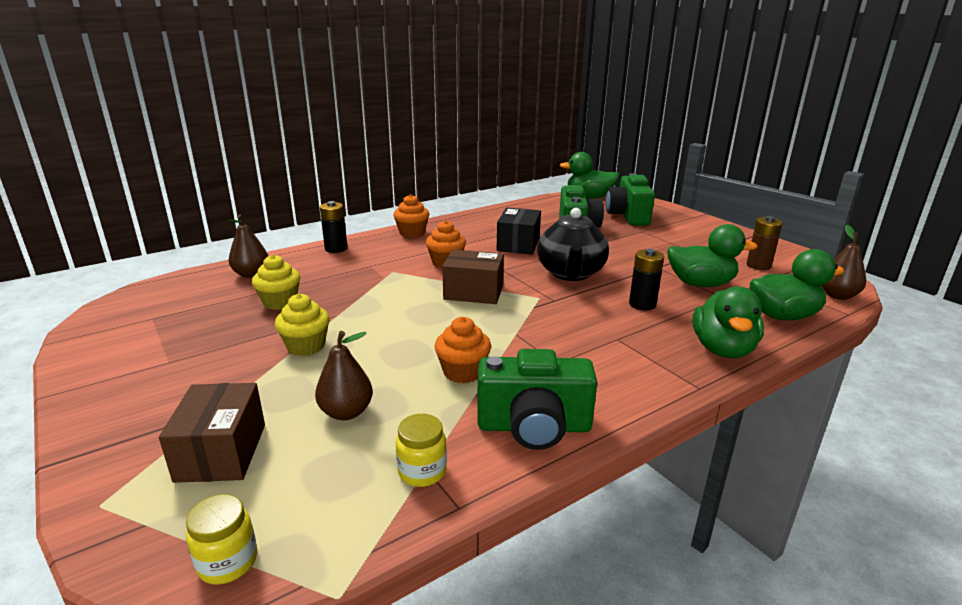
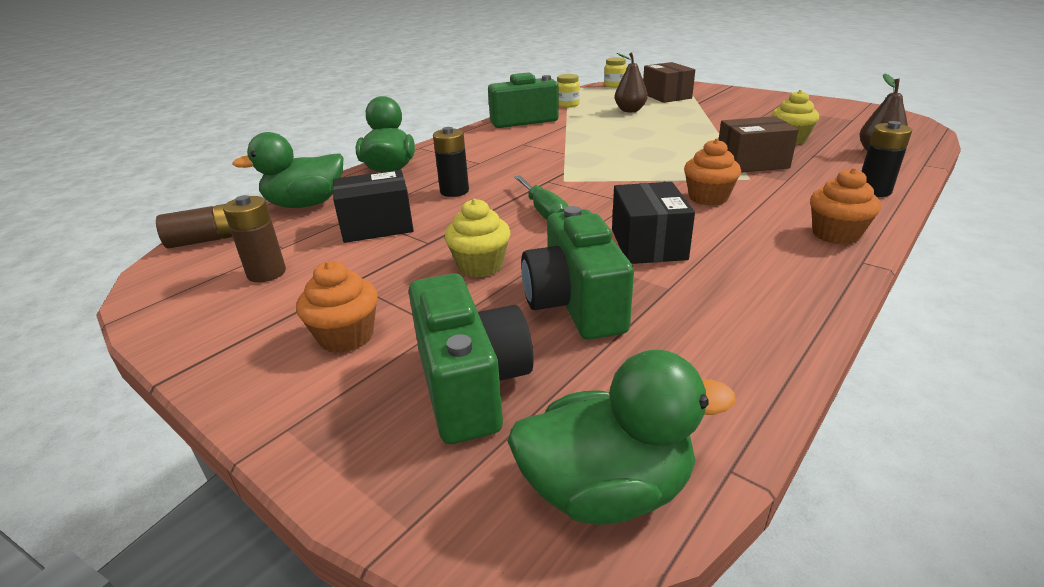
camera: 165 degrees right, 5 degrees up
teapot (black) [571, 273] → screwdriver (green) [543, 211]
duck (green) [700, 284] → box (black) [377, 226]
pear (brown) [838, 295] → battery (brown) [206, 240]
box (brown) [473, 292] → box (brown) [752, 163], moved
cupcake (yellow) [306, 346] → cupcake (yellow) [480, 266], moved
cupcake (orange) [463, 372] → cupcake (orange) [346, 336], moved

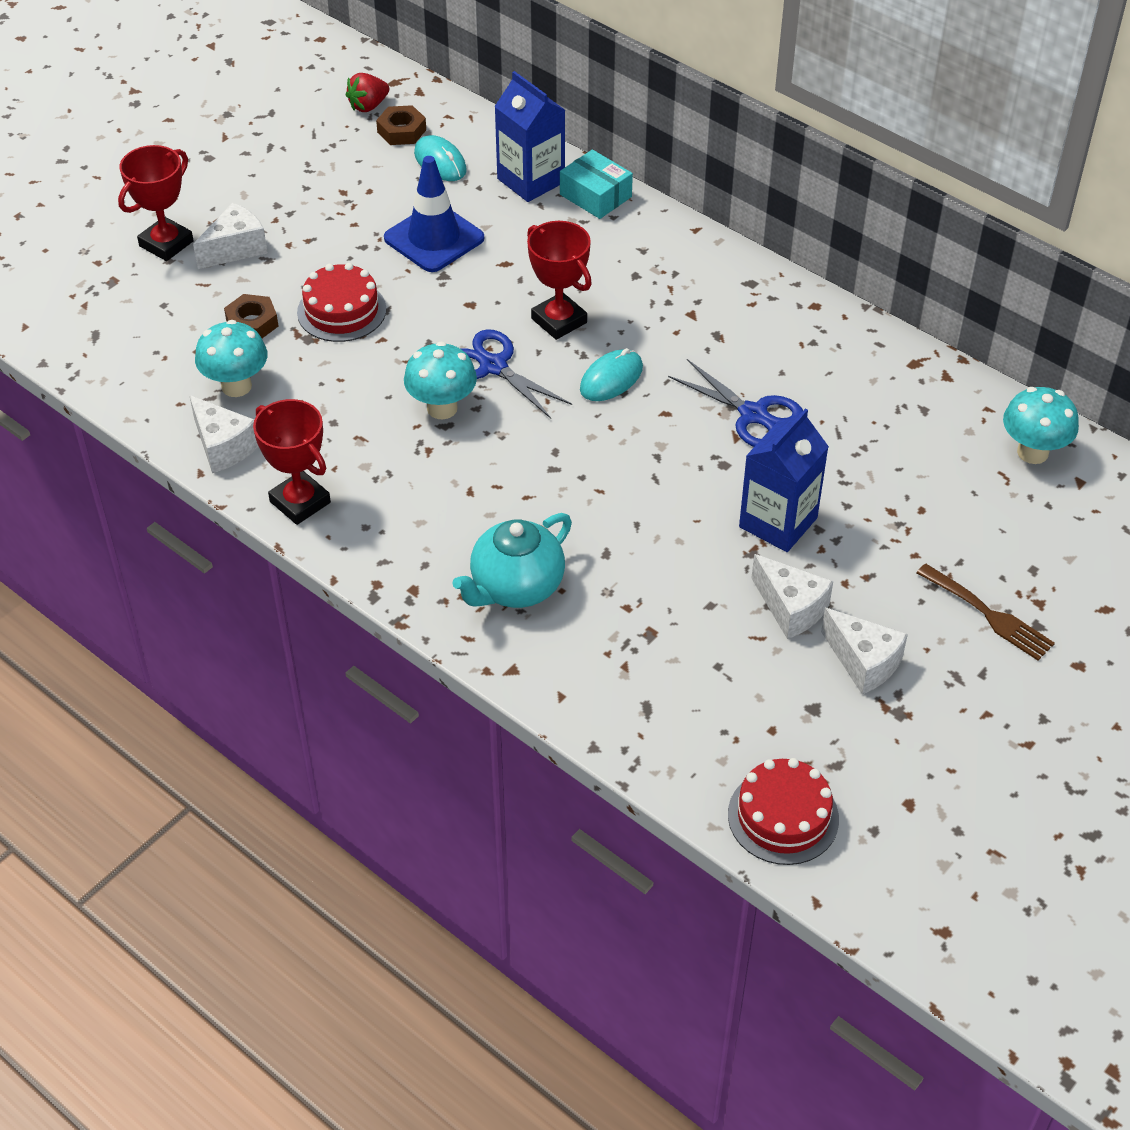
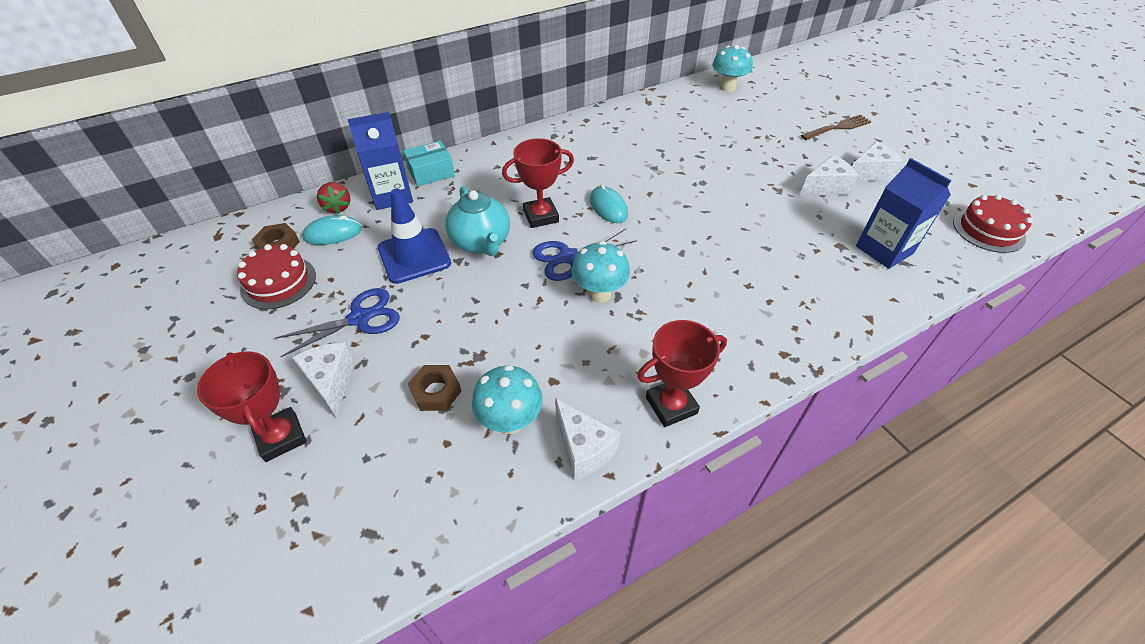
camera: 70 degrees left, 0 degrees up
strawberry (red) [368, 106] → strawberry (red) [338, 207], moved
cake (red) [341, 311] → cake (red) [278, 282], moved
scissors (blue) [753, 414] → scissors (blue) [360, 318], moved
cheese (white) [223, 447] → cheese (white) [583, 448], 75 degrees clockwise
carton (blue) [778, 522] → carton (blue) [884, 250], moved
teapot (turquoise) [516, 587] → teapot (turquoise) [481, 242], moved

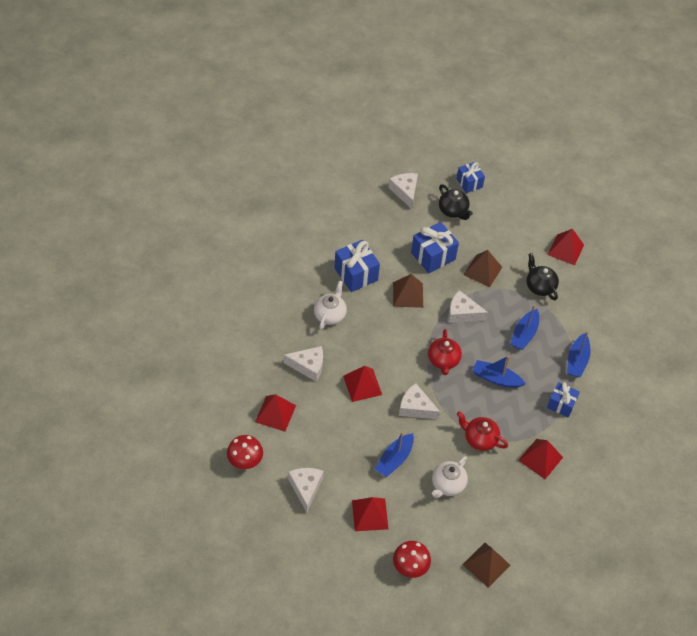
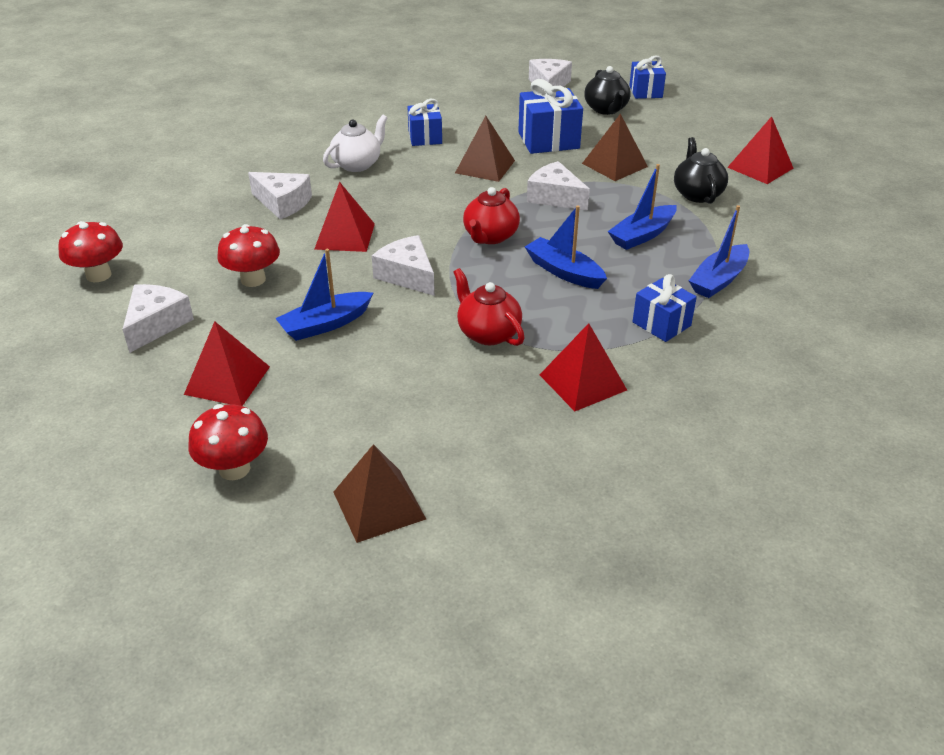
camera: 25 degrees right, 15 degrees down
gift (blue) [356, 274] → gift (blue) [425, 137], x0.64
pyramid (red) [275, 413] → -
teapot (white) [447, 485] → -
- → mushroom (red) [253, 279]

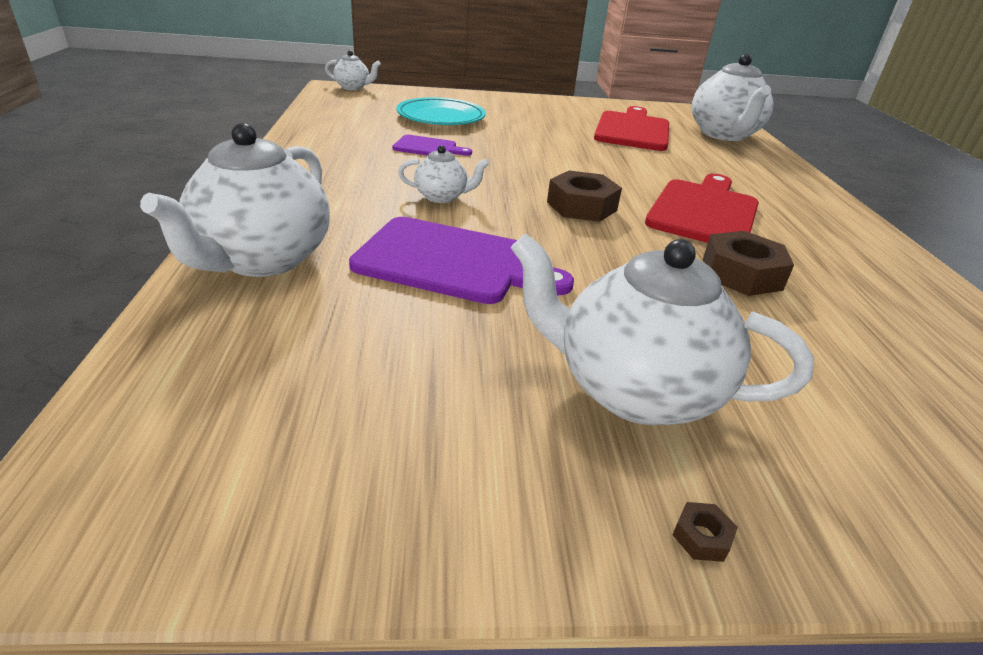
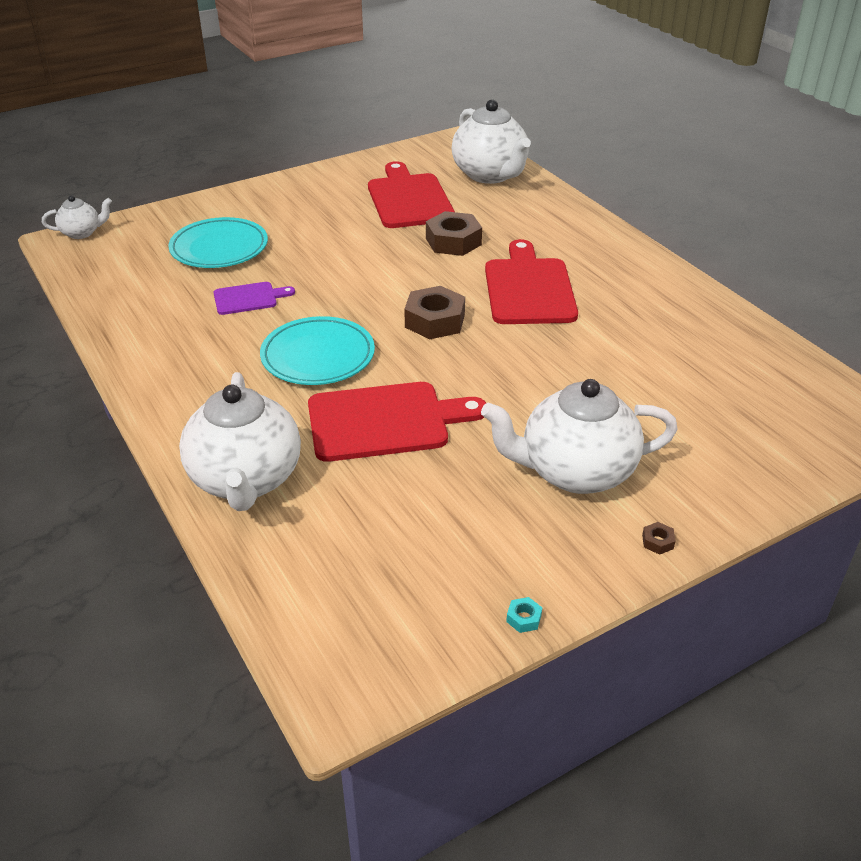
camera: 25 degrees left, 5 degrees up
teapot (white) [442, 197] → plate (turquoise) [318, 356]
cutting board (purple) [451, 262] → cutting board (red) [385, 421]
nut (brown) [741, 274] → nut (brown) [453, 241], moved
- → nut (turquoise) [524, 618]

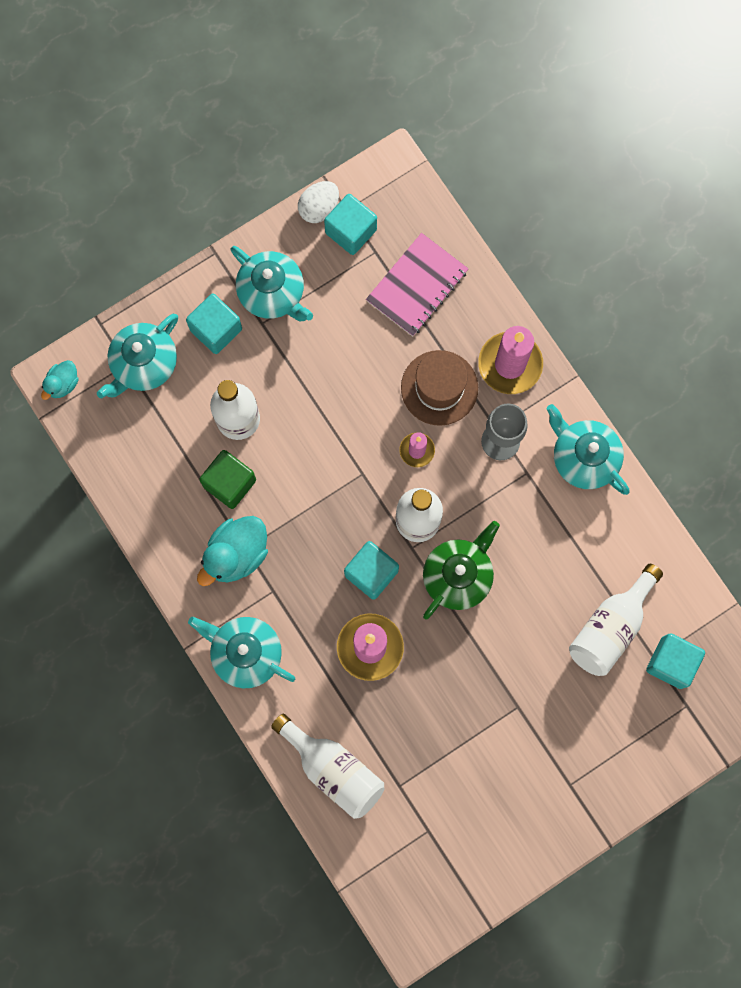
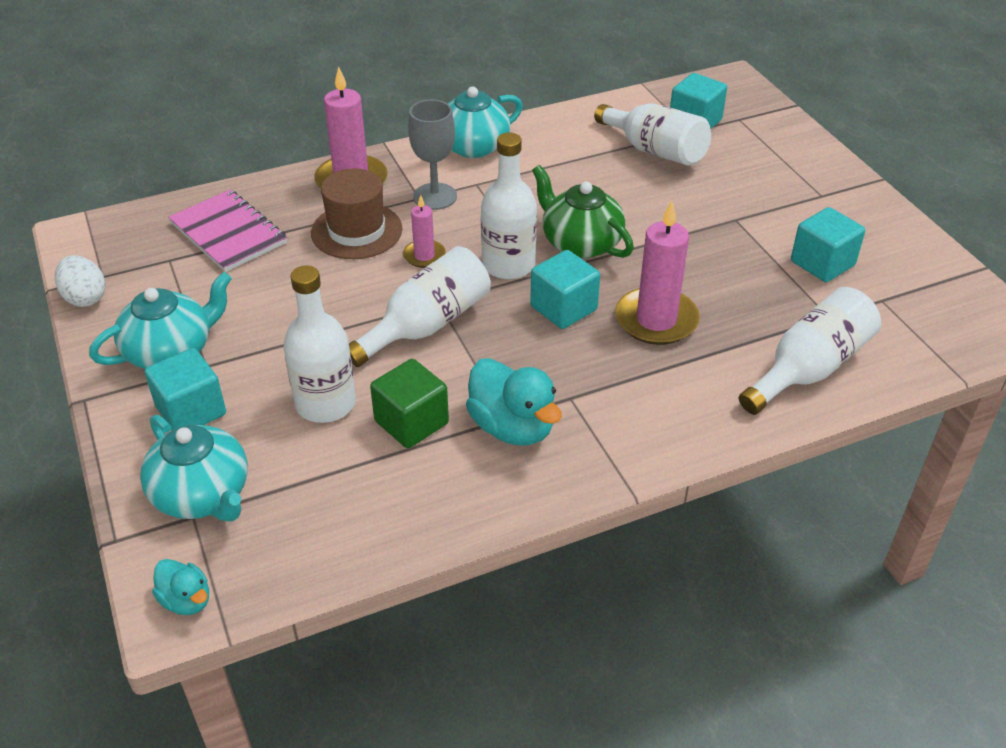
camera: 80 degrees left, 35 degrees down
cube (turquoise) [351, 231] → cube (turquoise) [822, 263], moved
teapot (turquoise) [245, 653] → -
- → bottle (white) [428, 326]

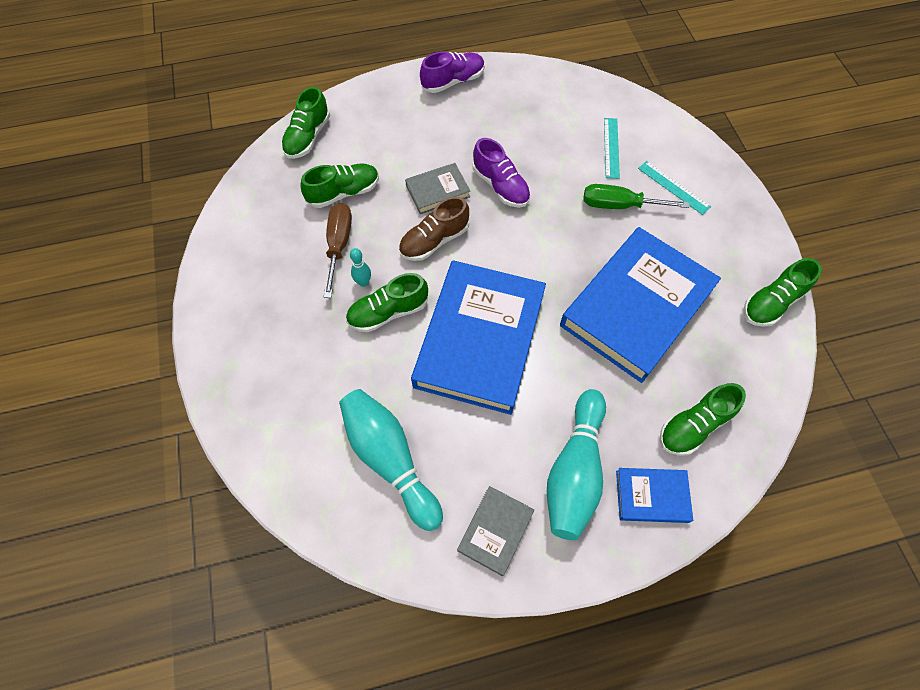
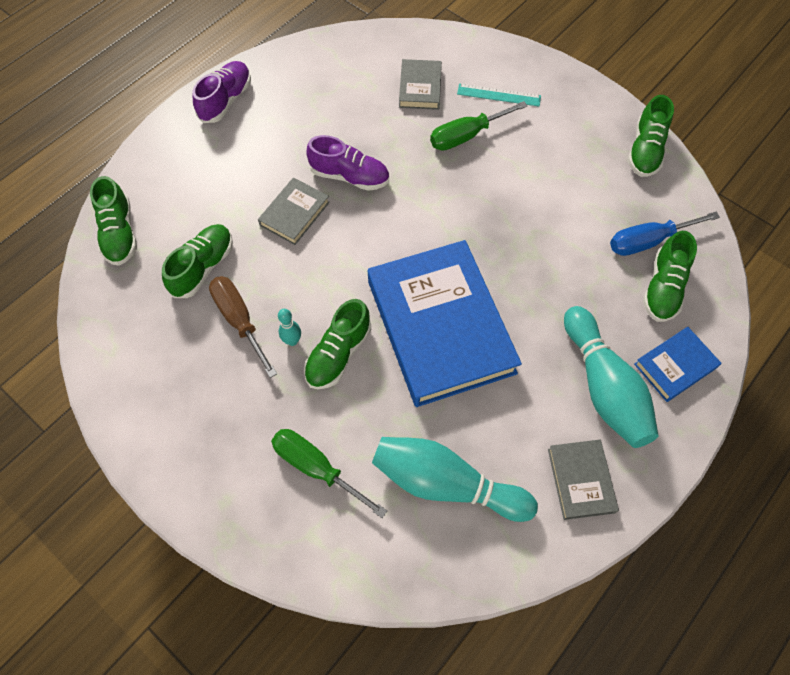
camera: 35 degrees left, 0 degrees up
ruler (turquoise) [611, 147] → book (grey) [420, 87]
shoe (brown) [434, 241] → -
book (blue) [636, 307] → -
- → screwdriver (blue) [648, 241]
- → screwdriver (green) [316, 468]

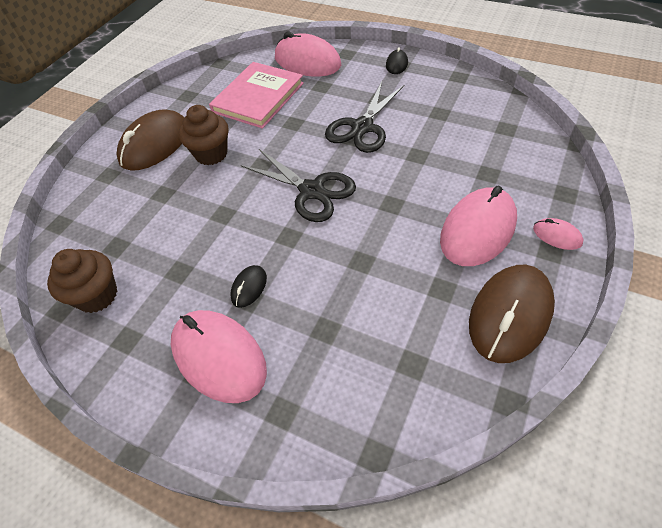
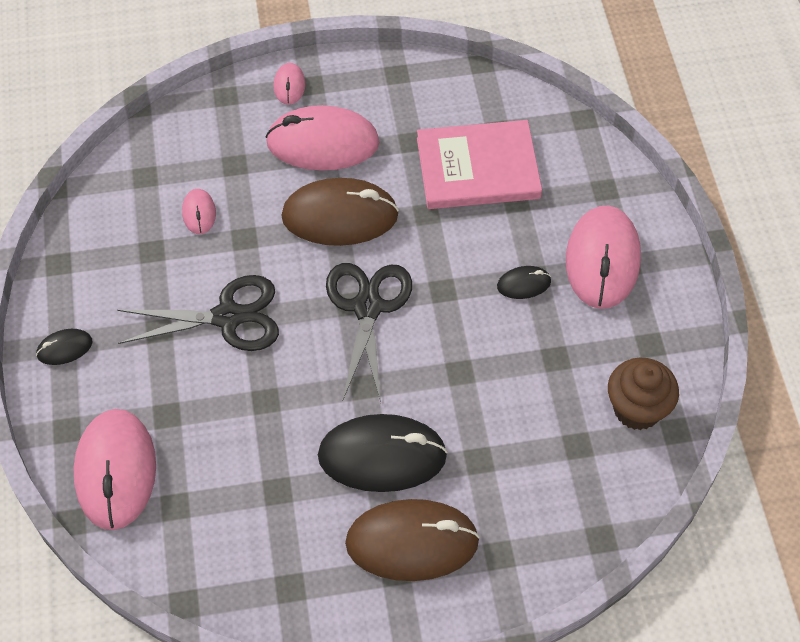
camera: 130 degrees left, 5 degrees up
book (pink) [258, 97] → book (pink) [478, 168], moved
cupcake (brown) [211, 154] → mouse (black) [382, 456]
mouse (brown) [510, 315] → mouse (brown) [340, 216], moved
- → mouse (pink) [199, 213]

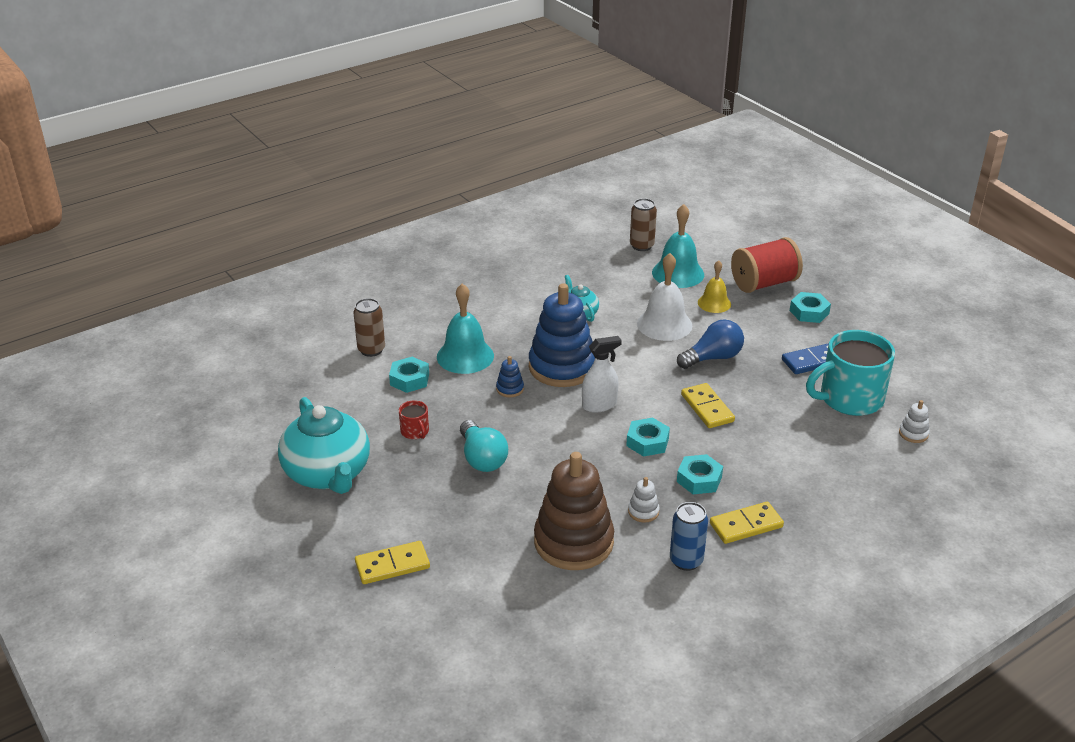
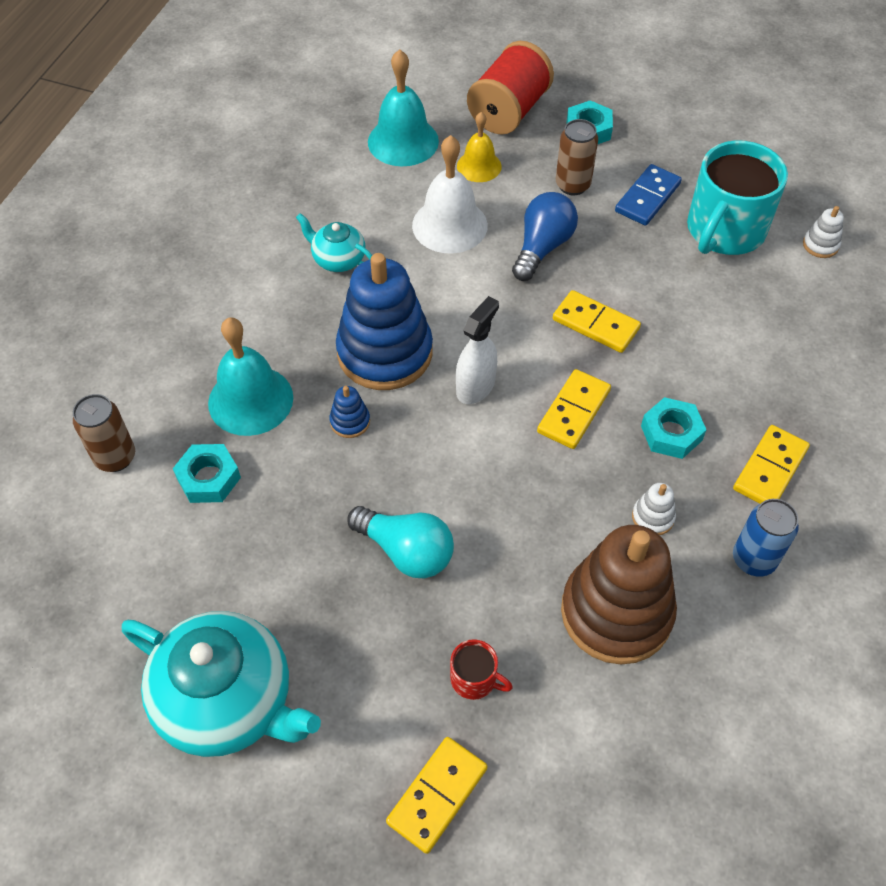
camera: 35 degrees left, 20 degrees up
can (brown) [641, 246] → can (brown) [572, 185], moved
mug (red) [415, 431] → mug (red) [474, 679], moved
nut (turquoise) [647, 442] → domino (yellow) [573, 411]

